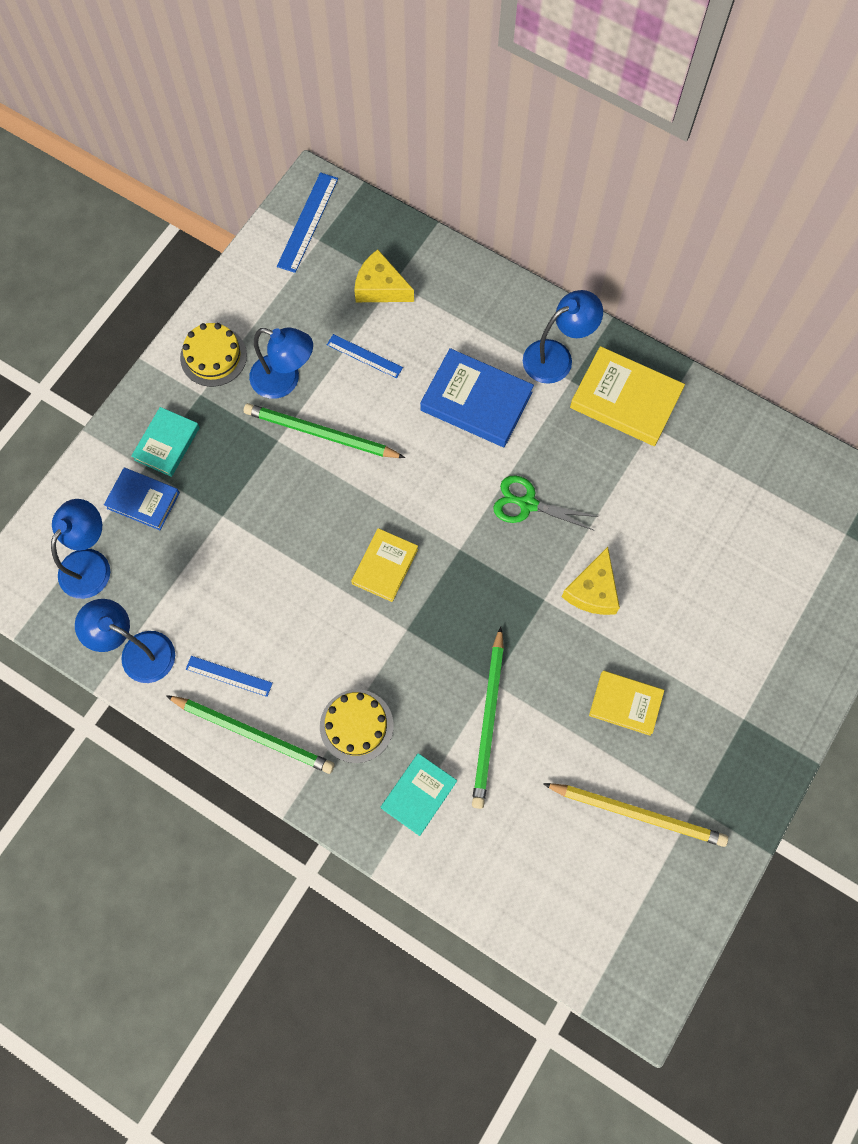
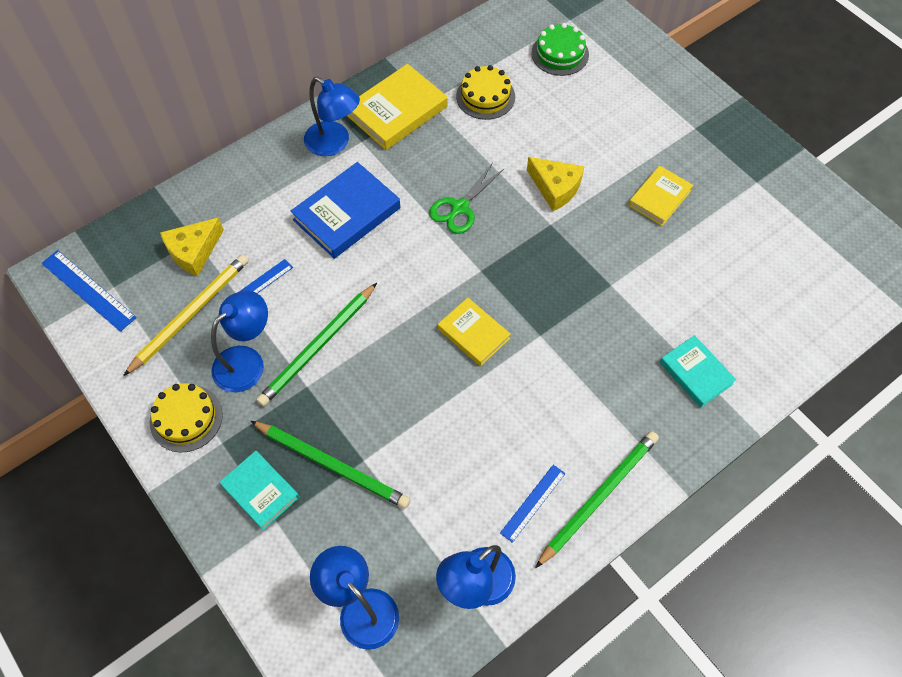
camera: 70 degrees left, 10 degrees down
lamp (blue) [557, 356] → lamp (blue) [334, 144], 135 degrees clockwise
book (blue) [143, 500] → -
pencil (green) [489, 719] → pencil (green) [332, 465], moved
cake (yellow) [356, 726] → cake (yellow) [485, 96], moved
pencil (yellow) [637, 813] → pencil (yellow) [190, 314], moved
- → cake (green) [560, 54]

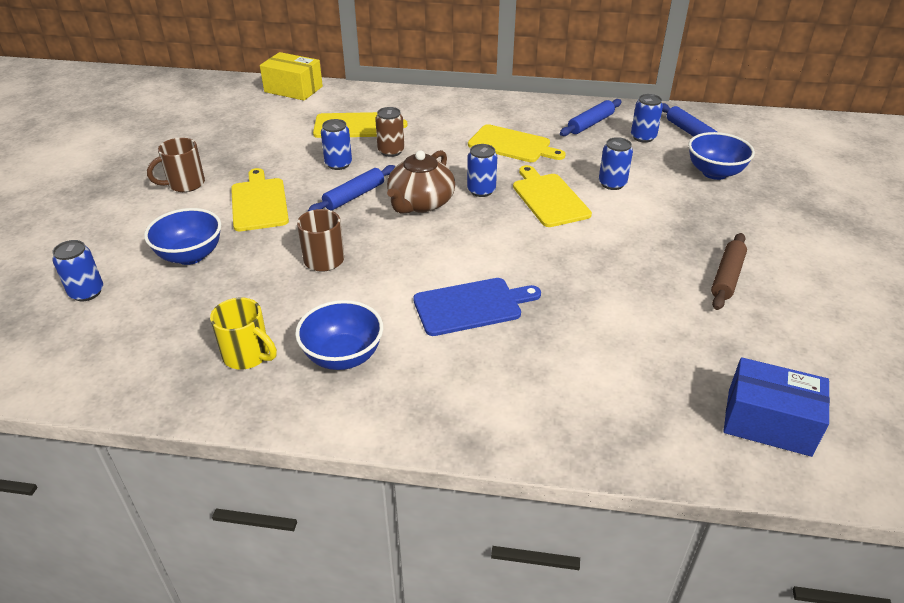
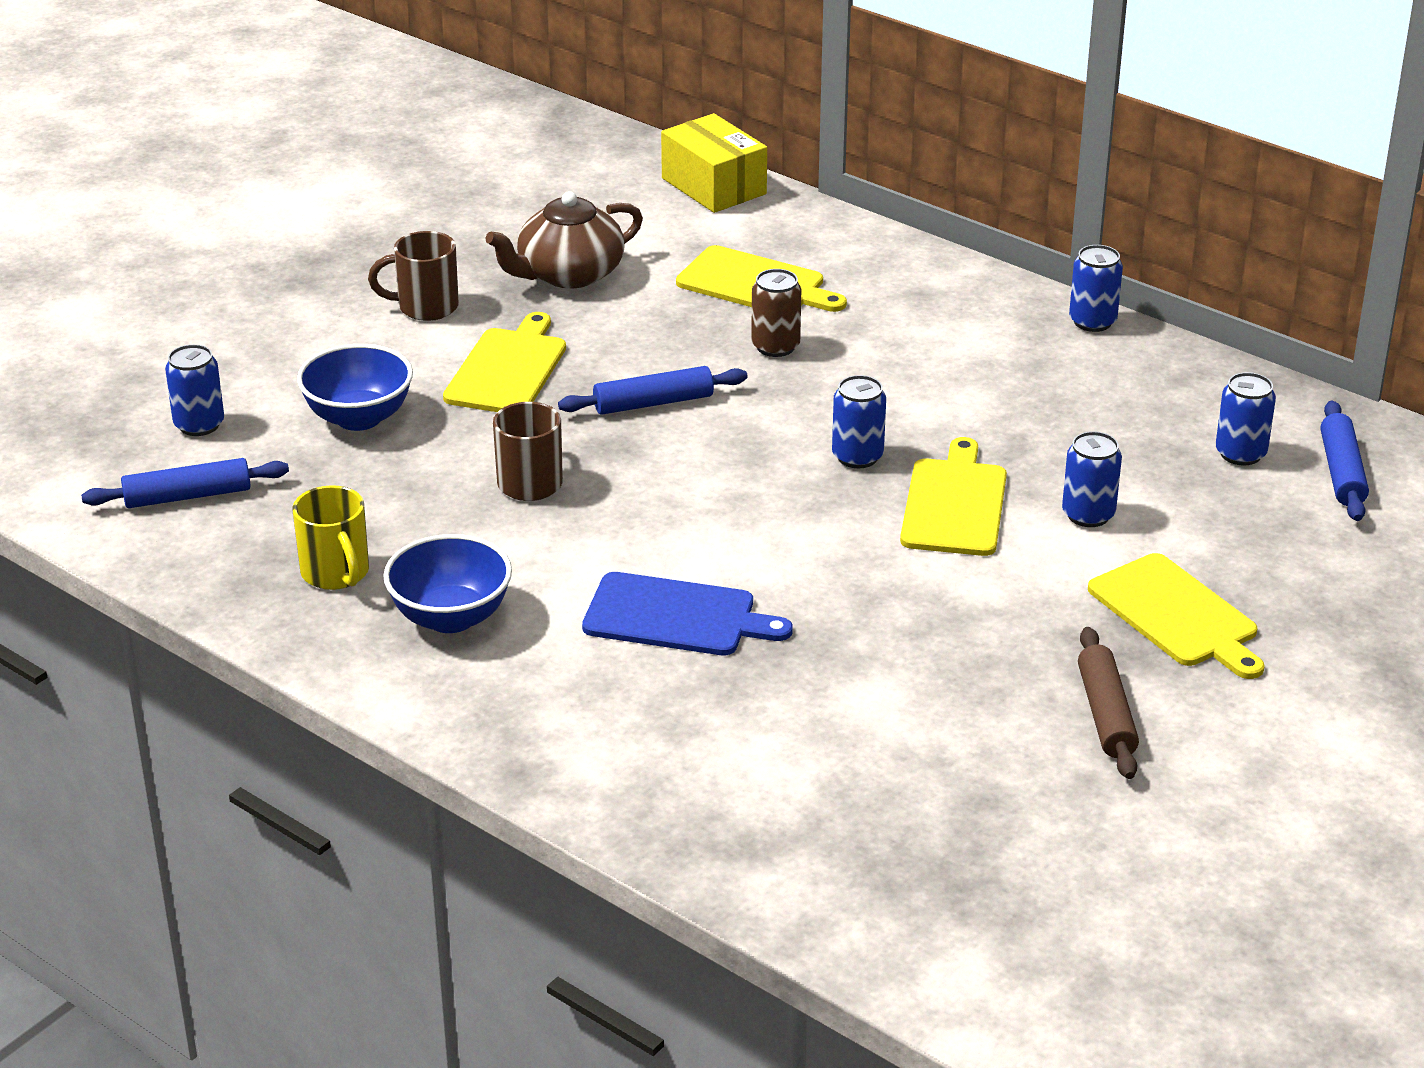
camera: 30 degrees right, 5 degrees down
rolling pin (blue) [590, 124] → rolling pin (blue) [187, 496], moved
can (blue) [338, 164] → can (blue) [1092, 321], moved
cutting board (yellow) [512, 145] → cutting board (yellow) [1176, 615], moved
bowl (blue) [714, 173] → -
teapot (brown) [420, 203] → teapot (brown) [568, 274], moved
rolling pin (brown) [727, 277] → rolling pin (brown) [1106, 714], 60 degrees counterclockwise
box (blue) [768, 422] → -

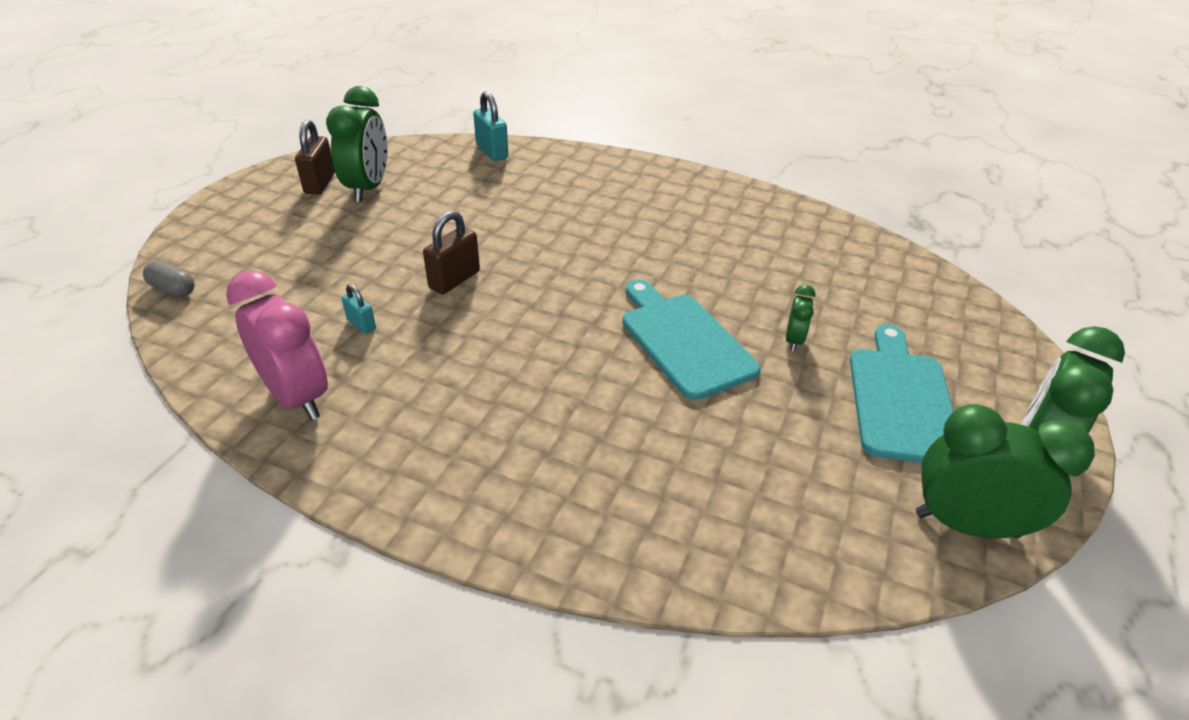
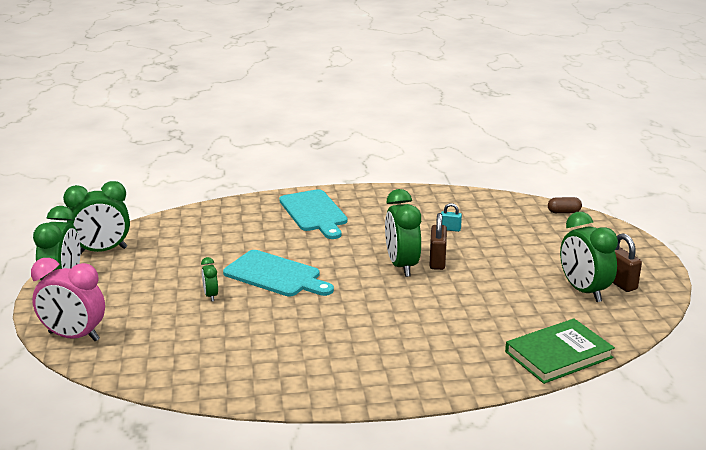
camera: 150 degrees right, 15 degrees down
padlock (turquoise) [492, 151] → book (green) [558, 355]
capsule (grey) [173, 289] → capsule (brown) [564, 212]
clock (pink) [297, 396] → clock (pink) [73, 336], moved
cutting board (turquoise) [901, 399] → cutting board (turquoise) [314, 213], moved
- → clock (green) [401, 266]

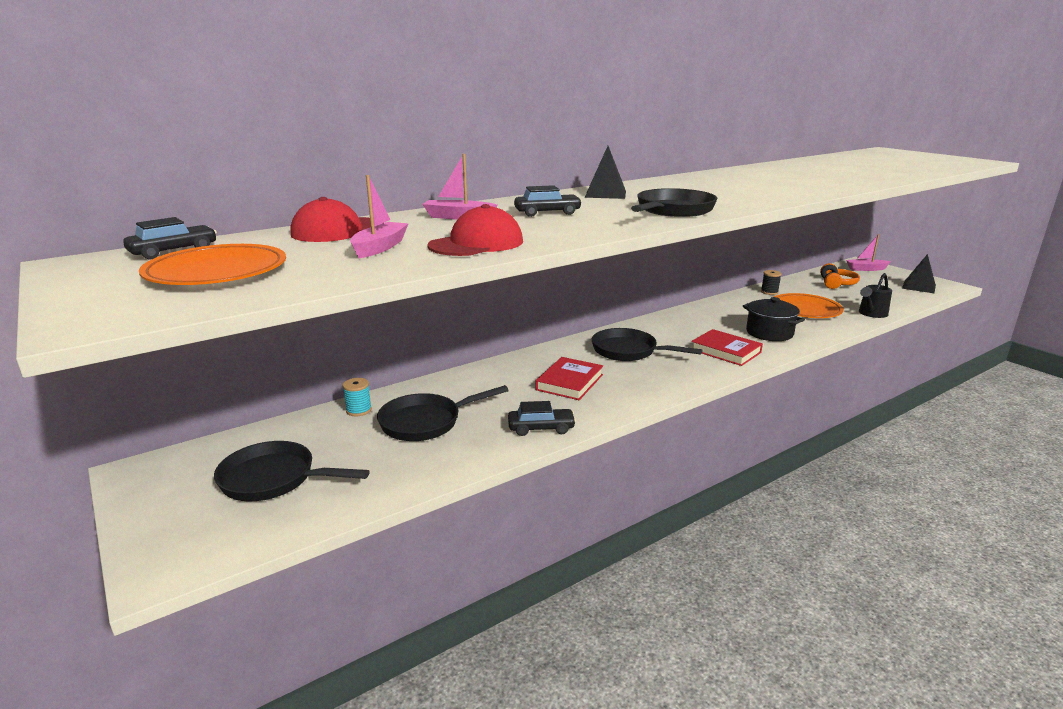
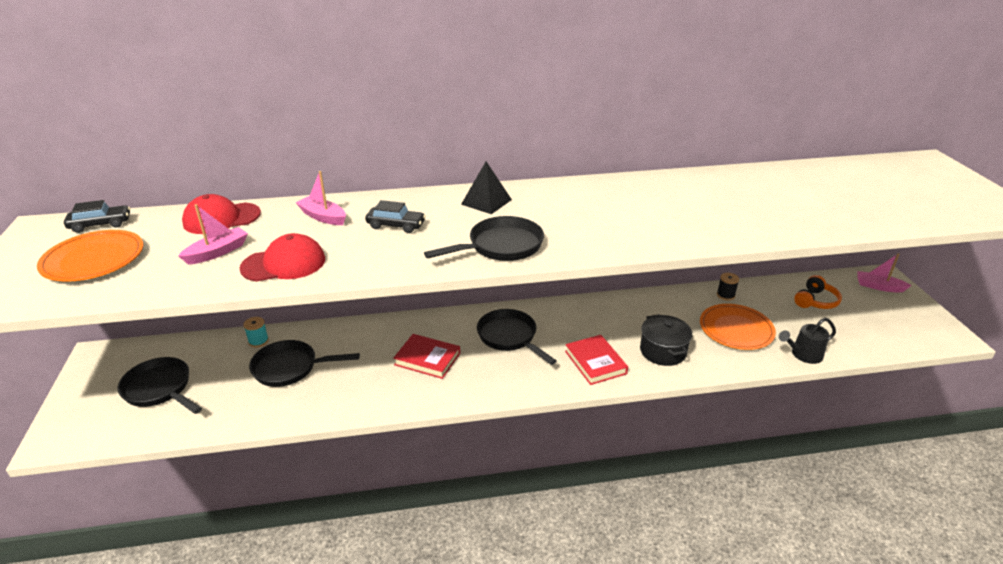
camera: 25 degrees right, 10 degrees up
pyramid (black) [919, 287] → -
book (red) [569, 382] → book (red) [427, 359], 60 degrees clockwise
car (black) [541, 428] → -

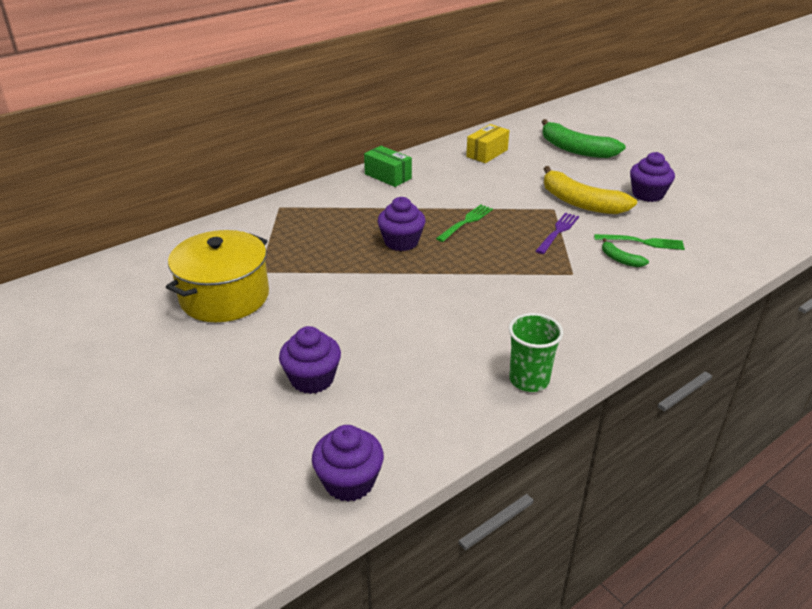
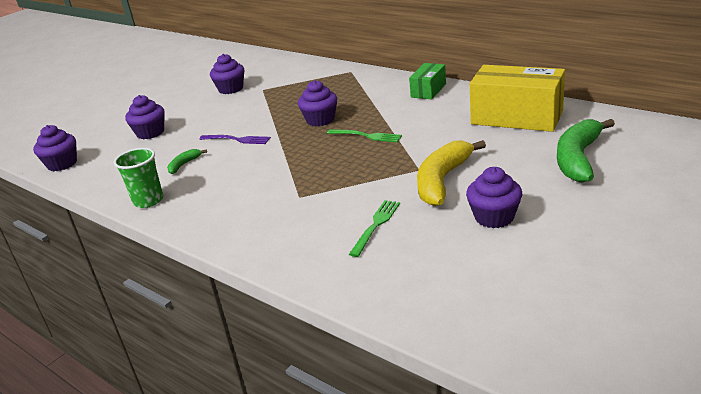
camera: 80 degrees right, 5 degrees down
box (yellow) [487, 153] → box (yellow) [516, 117], x1.88
fork (purple) [558, 232] → fork (purple) [237, 140], moved
pot (yellow) [224, 297] → cupcake (purple) [231, 89]
fork (green) [642, 242] → fork (green) [376, 225], 150 degrees counterclockwise
banana (green) [620, 259] → banana (green) [184, 164], moved

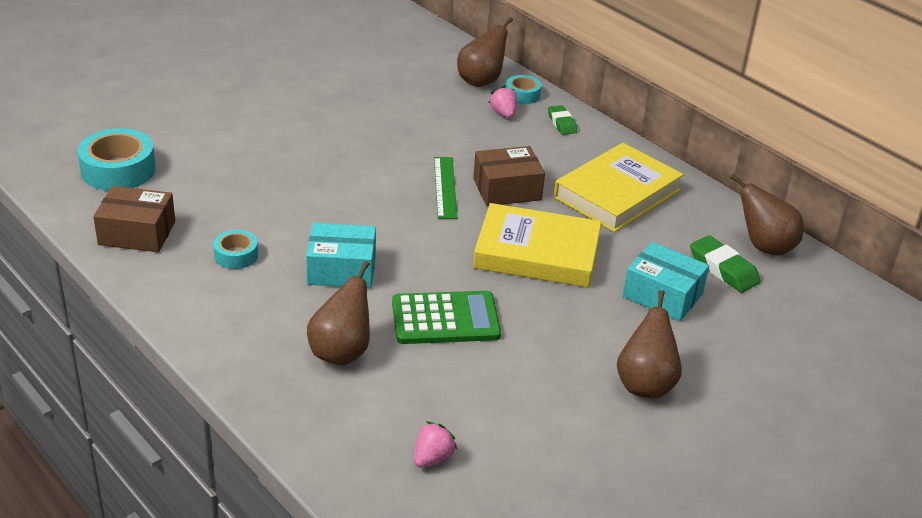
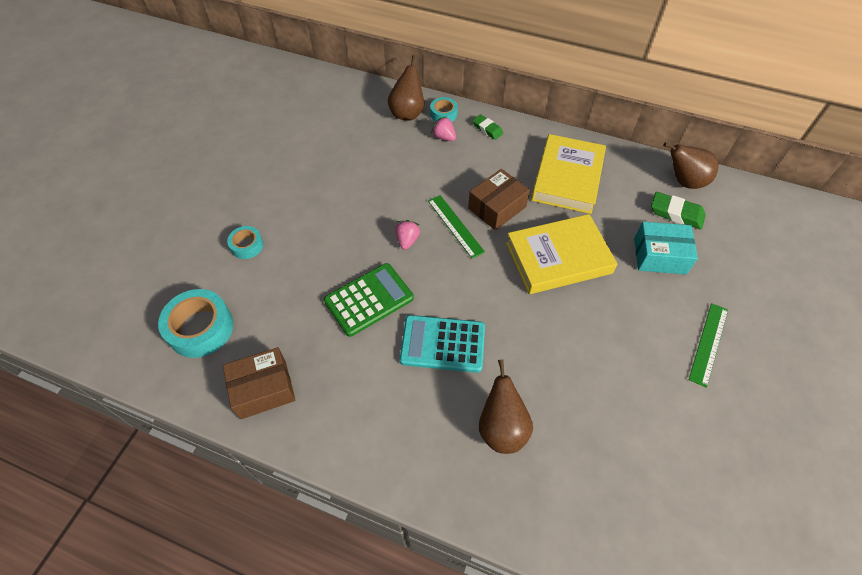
camera: 25 degrees left, 20 degrees up
box (turquoise) [341, 269] → calculator (turquoise) [442, 344]
tape (turquoise) [236, 255] → tape (turquoise) [247, 245], moved
pear (brown) [645, 384] → ruler (green) [708, 343]
calculator (green) [445, 319] → calculator (green) [369, 299], moved
strawberry (pink) [432, 458] → strawberry (pink) [407, 240], moved

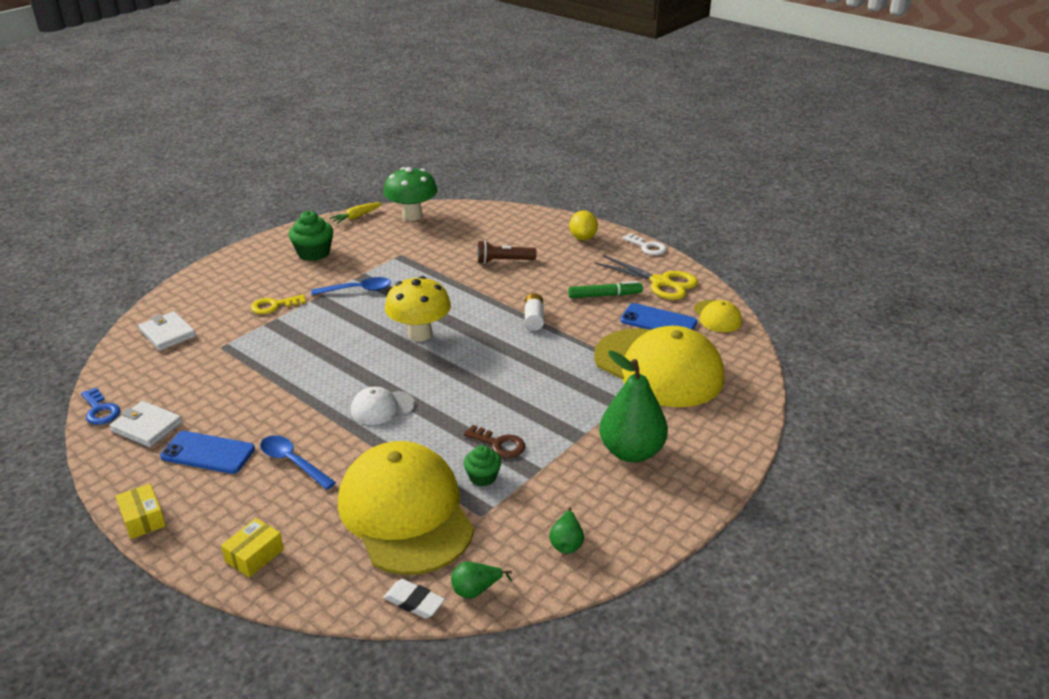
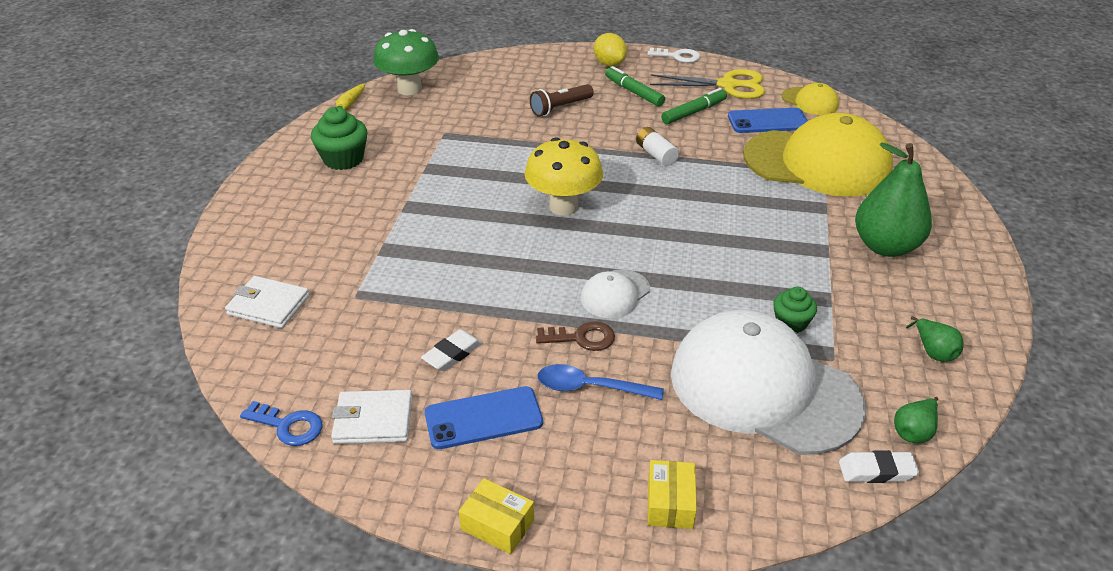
camera: 30 degrees left, 5 degrees up
spoon (blue) [357, 290] → -
key (yellow) [274, 306] → -
key (brown) [499, 444] → key (brown) [582, 338], moved
cap (yellow) [405, 512] → cap (white) [764, 388]
- → marker (green) [634, 92]
- → eraser (white) [452, 354]

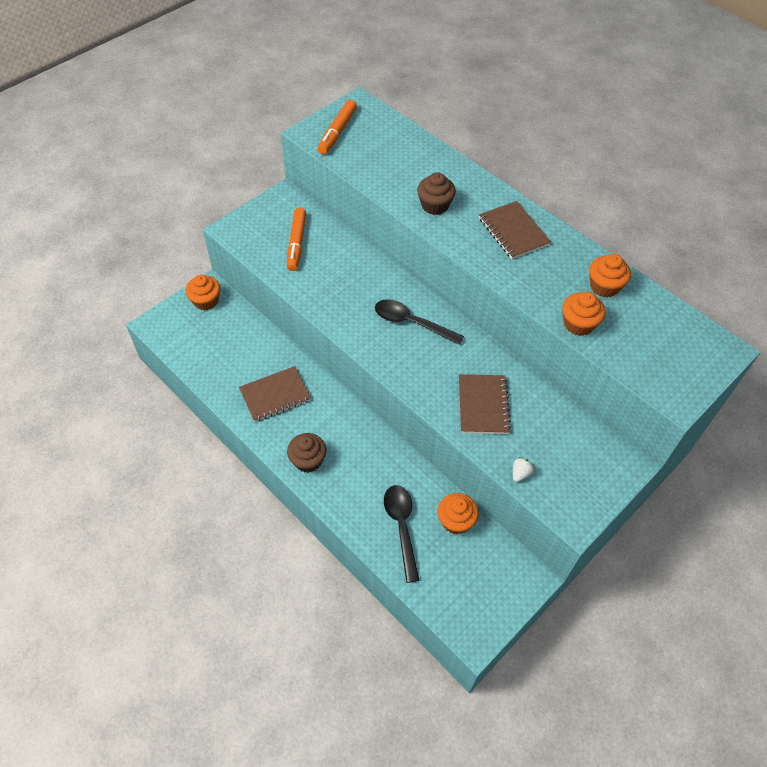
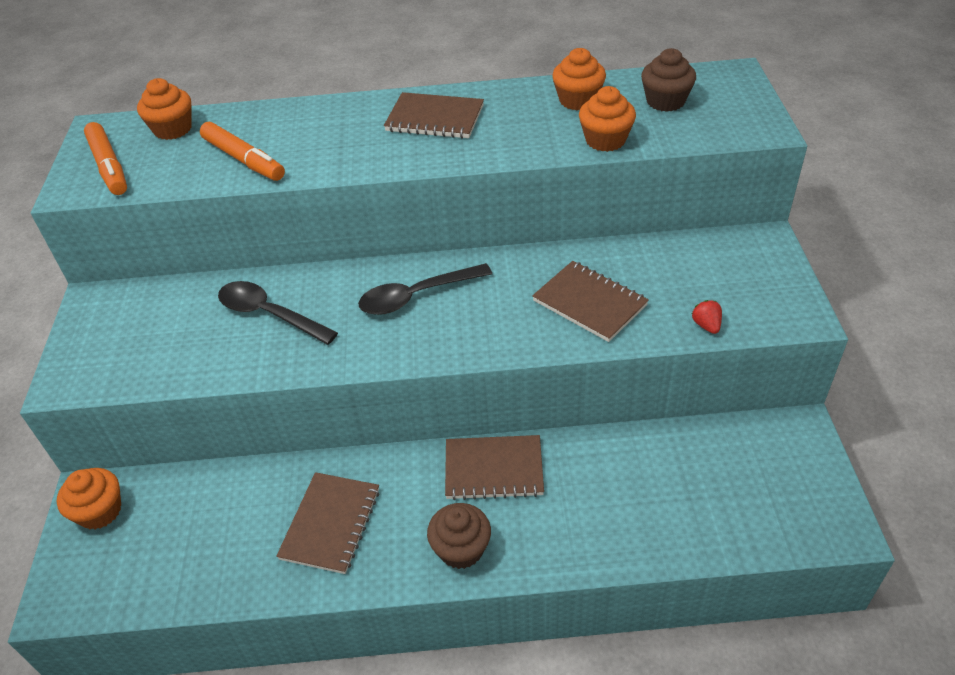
camera: 45 degrees left, 10 degrees down
cupcake (brown) [435, 205] → cupcake (brown) [665, 101], moved
marker (orange) [296, 243] → marker (orange) [243, 160], moved
strawberry (white) [520, 473] → strawberry (red) [706, 325]
spoon (black) [401, 527] → spoon (black) [270, 314], moved
cupcake (orange) [456, 521] → cupcake (orange) [173, 129], moved
- → notebook (brown) [494, 469]

